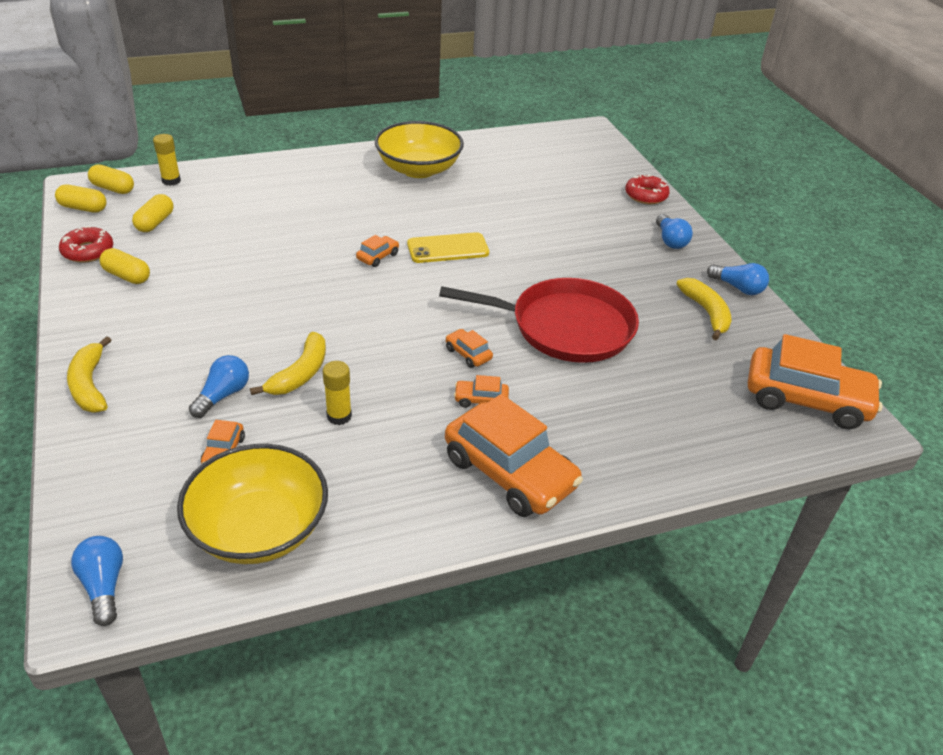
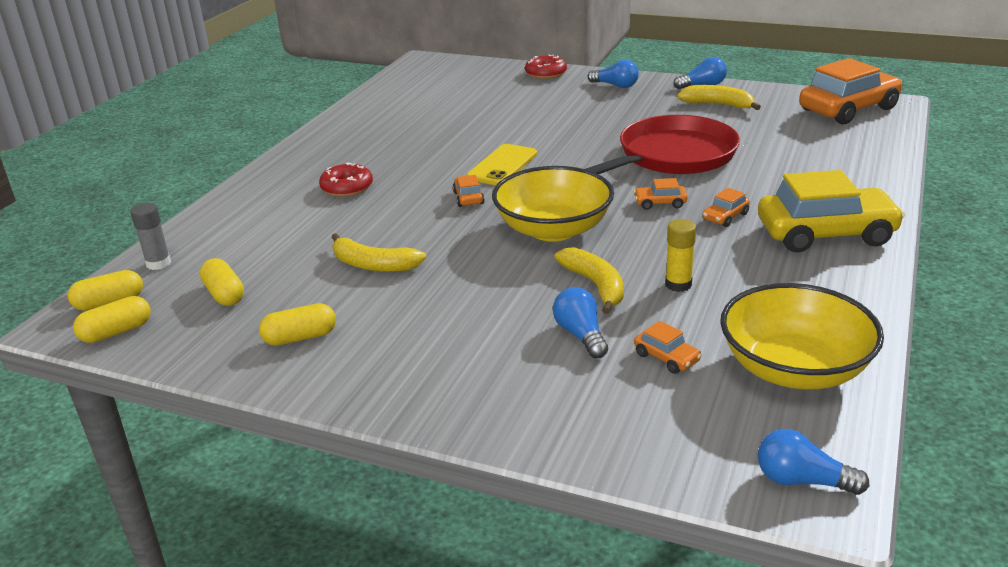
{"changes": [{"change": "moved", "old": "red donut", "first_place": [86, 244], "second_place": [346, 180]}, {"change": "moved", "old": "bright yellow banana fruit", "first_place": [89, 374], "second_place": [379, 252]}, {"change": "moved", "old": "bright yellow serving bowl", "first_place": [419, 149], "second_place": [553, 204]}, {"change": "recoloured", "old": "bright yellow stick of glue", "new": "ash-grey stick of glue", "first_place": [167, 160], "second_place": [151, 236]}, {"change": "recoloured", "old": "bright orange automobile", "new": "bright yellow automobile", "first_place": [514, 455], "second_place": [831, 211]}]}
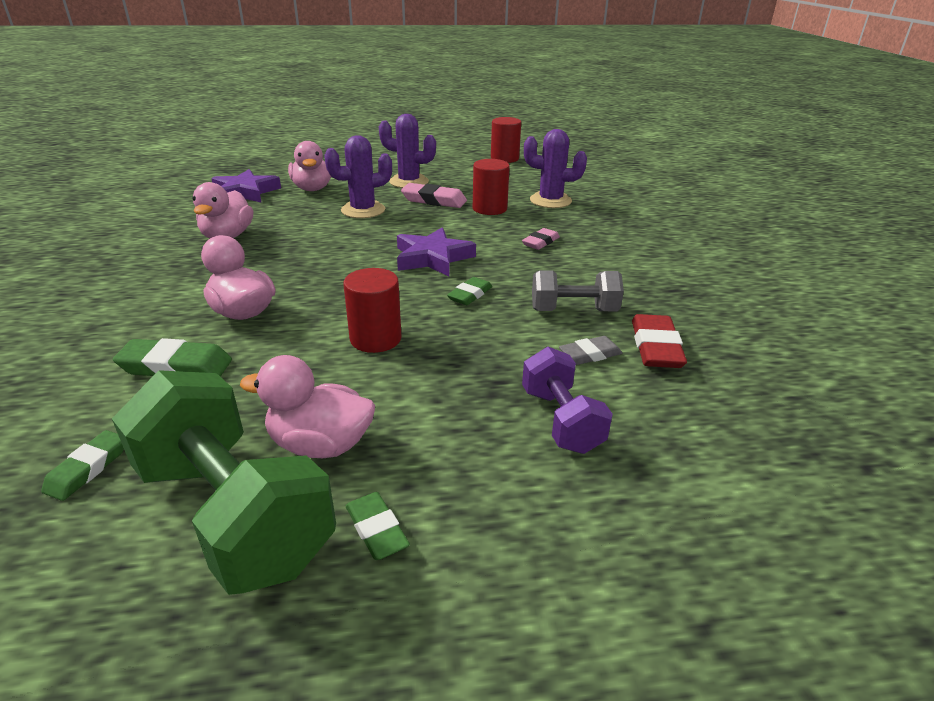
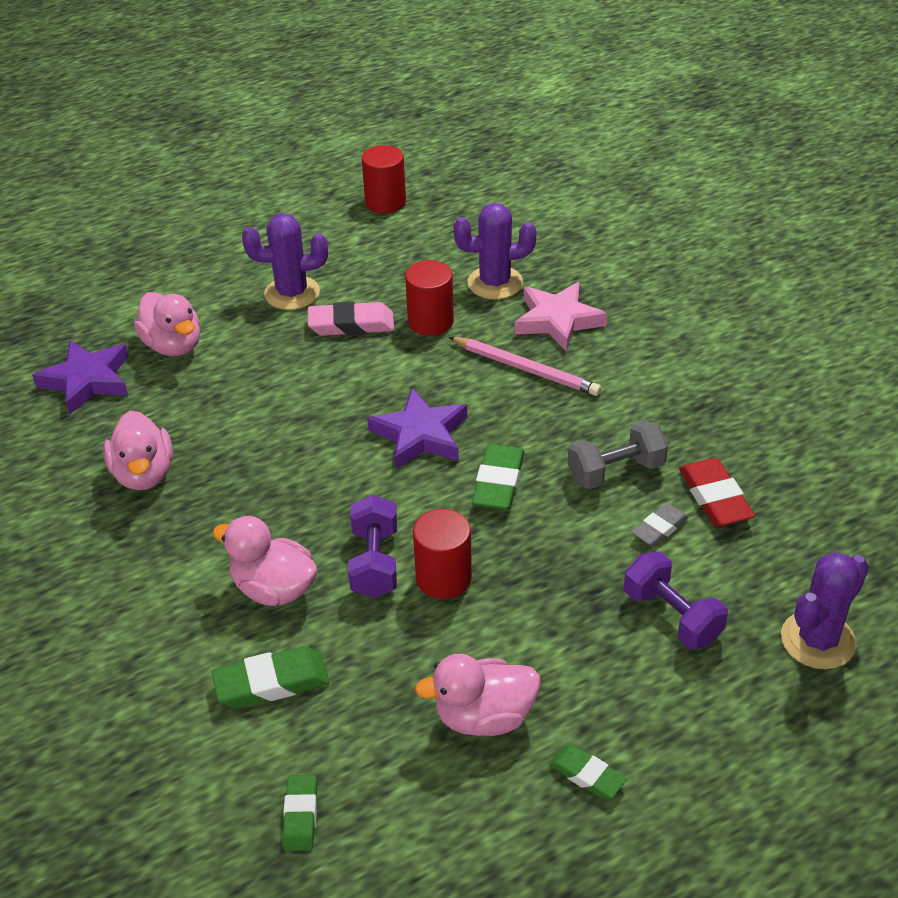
{"changes": [{"change": "removed", "old": "emerald hand weight", "first_place": [224, 482]}, {"change": "added", "new": "royal purple hand weight", "second_place": [372, 546]}, {"change": "added", "new": "pink star", "second_place": [560, 317]}, {"change": "moved", "old": "royal purple prickly plant", "first_place": [358, 176], "second_place": [825, 610]}, {"change": "replaced", "old": "pink eraser", "new": "pink pencil", "first_place": [541, 239], "second_place": [525, 366]}, {"change": "resized", "old": "emerald eraser", "first_place": [469, 291], "second_place": [498, 477], "factor": 1.56}]}
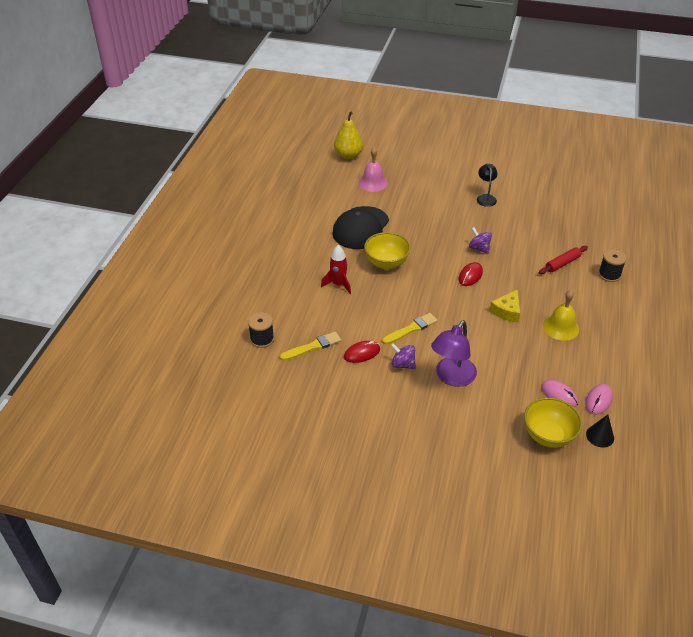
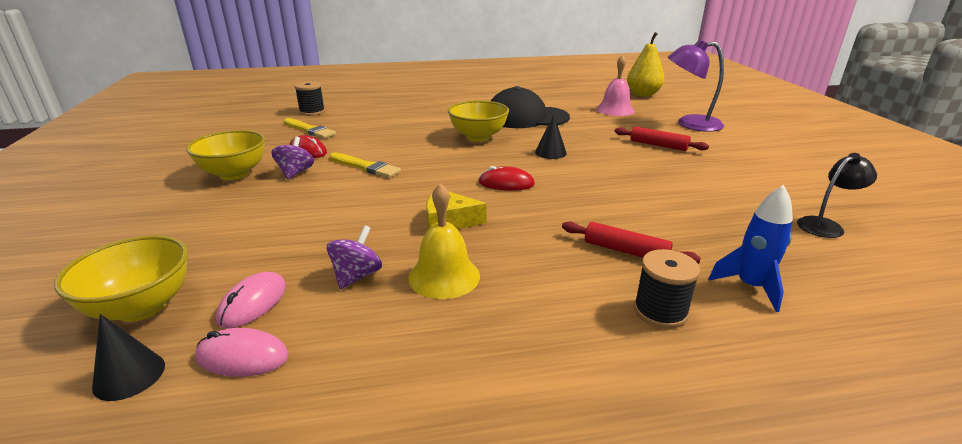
{"changes": [{"change": "removed", "old": "red rocket", "first_place": [336, 269]}, {"change": "added", "new": "bright yellow serving bowl", "second_place": [225, 155]}, {"change": "added", "new": "jet-black cone", "second_place": [551, 136]}, {"change": "added", "new": "red dough roller", "second_place": [662, 139]}, {"change": "added", "new": "blue rocket", "second_place": [751, 248]}, {"change": "moved", "old": "royal purple lamp", "first_place": [454, 353], "second_place": [696, 85]}, {"change": "moved", "old": "royal purple toy top", "first_place": [480, 240], "second_place": [354, 257]}, {"change": "moved", "old": "jet-black lamp", "first_place": [487, 185], "second_place": [837, 195]}]}
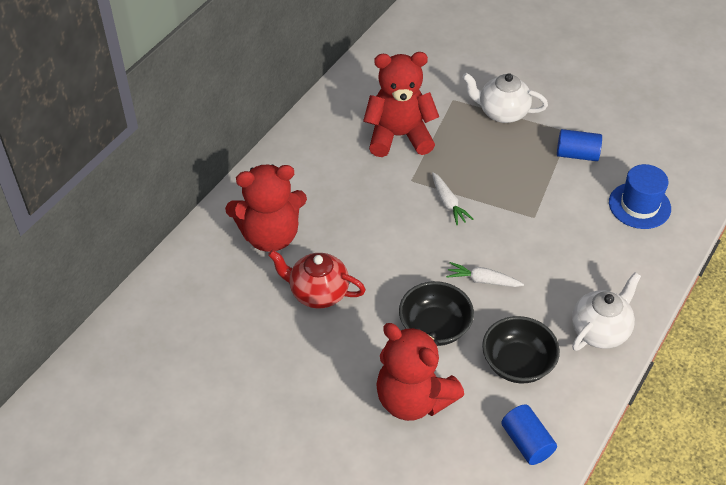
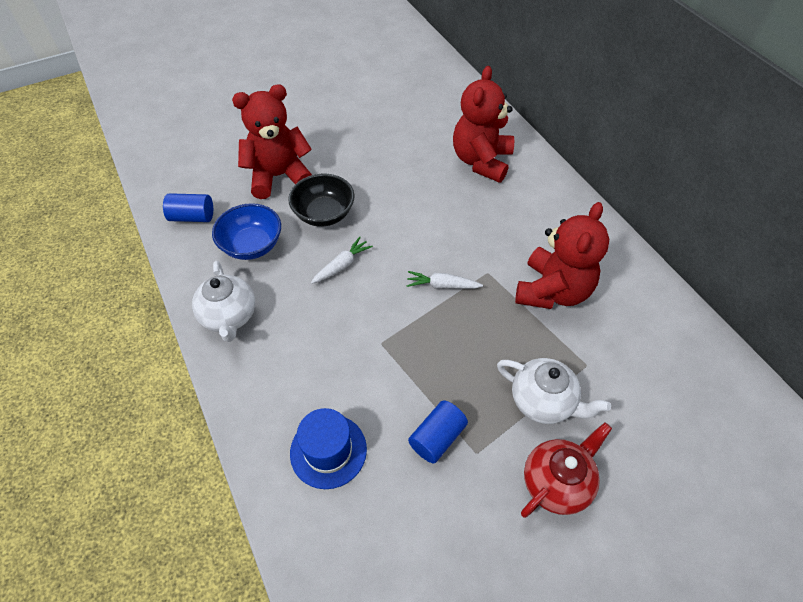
{"changes": [{"change": "moved", "old": "red china teapot", "first_place": [317, 279], "second_place": [566, 470]}, {"change": "recoloured", "old": "jet-black serving bowl", "new": "blue serving bowl", "first_place": [521, 349], "second_place": [246, 231]}, {"change": "turned", "old": "snow-white china teapot", "first_place": [505, 98], "second_place": [554, 391], "degrees": 75}]}
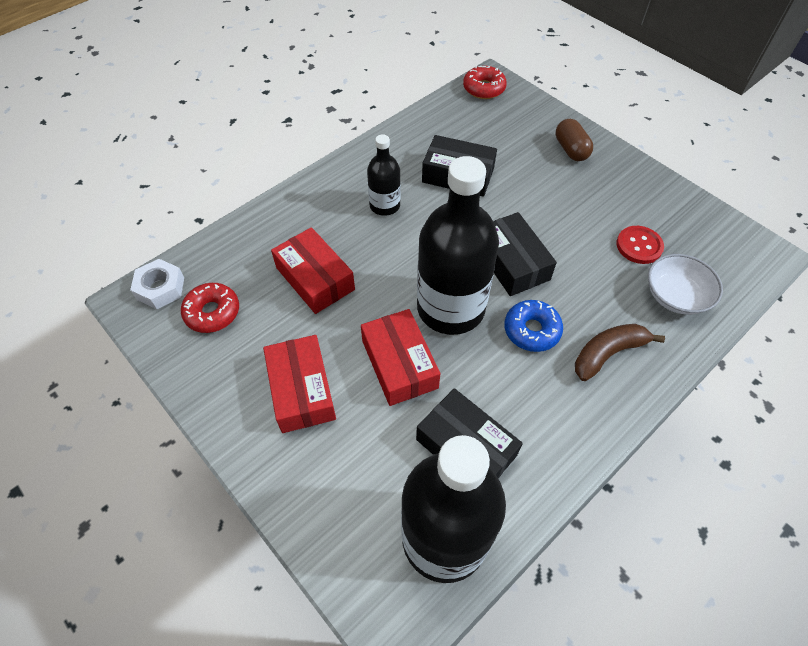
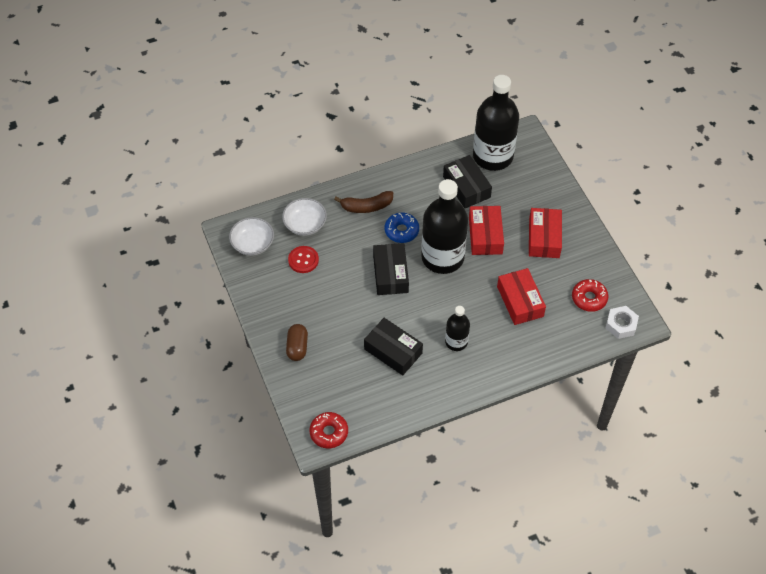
{"changes": [{"change": "added", "new": "snow-white serving bowl", "second_place": [251, 236]}]}
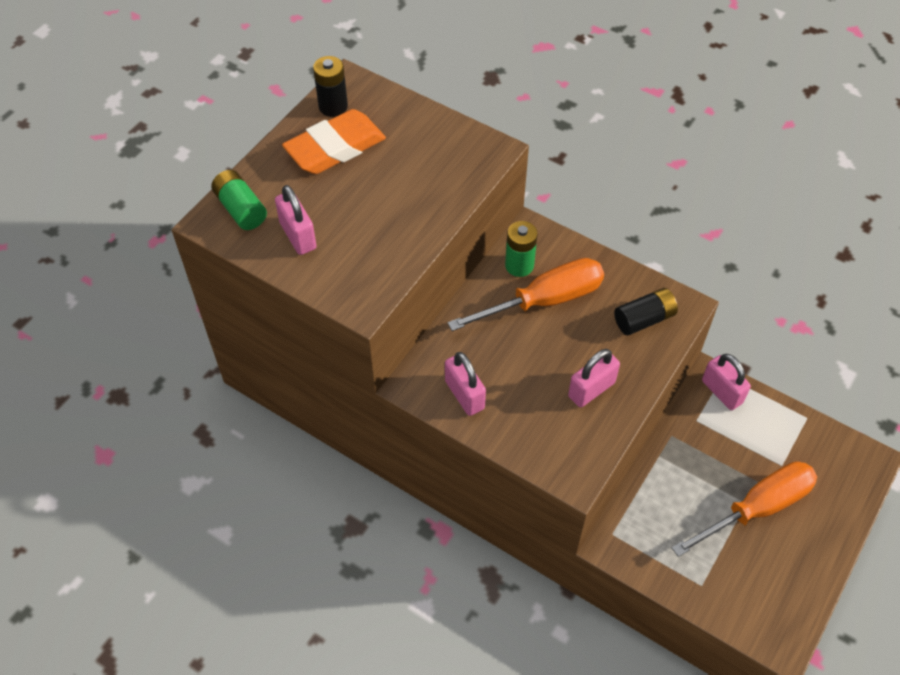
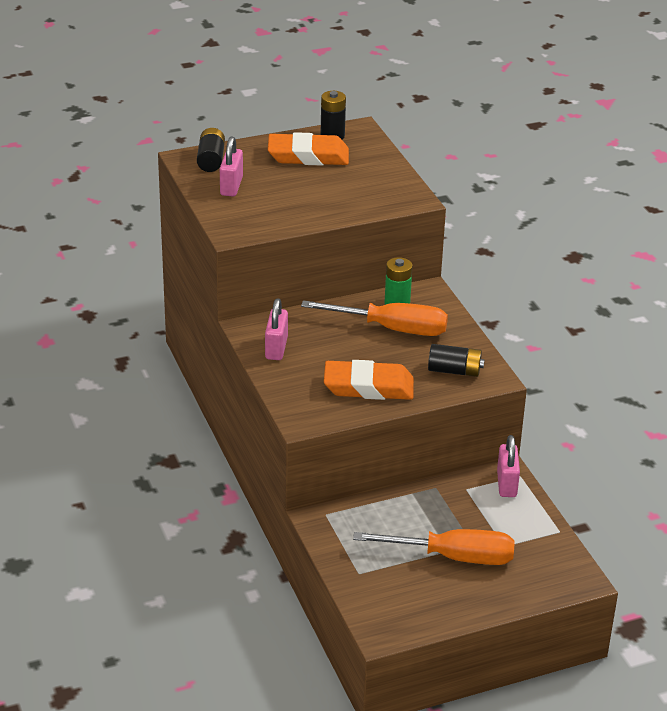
{"changes": [{"change": "replaced", "old": "pink padlock", "new": "bright orange eraser", "first_place": [594, 378], "second_place": [369, 380]}, {"change": "recoloured", "old": "emerald AA battery", "new": "jet-black AA battery", "first_place": [239, 200], "second_place": [211, 150]}]}
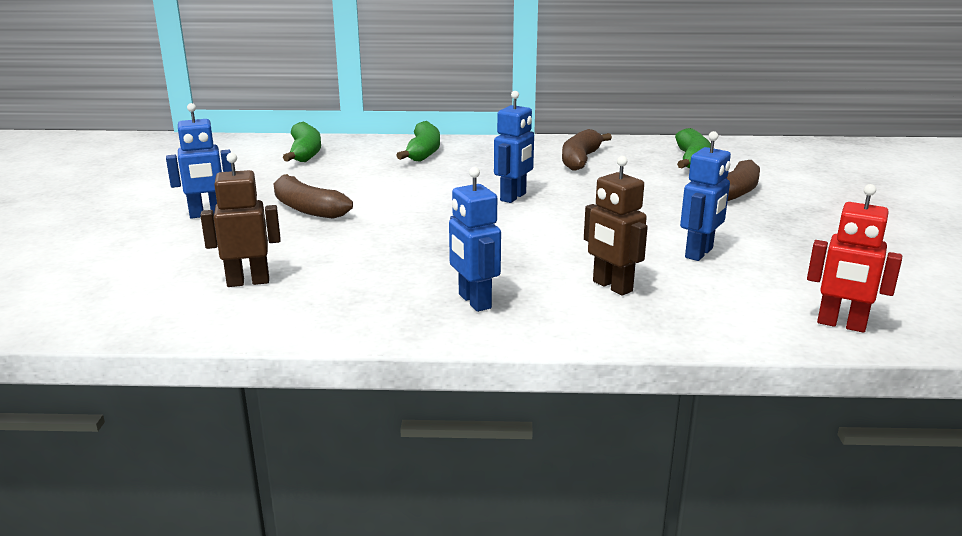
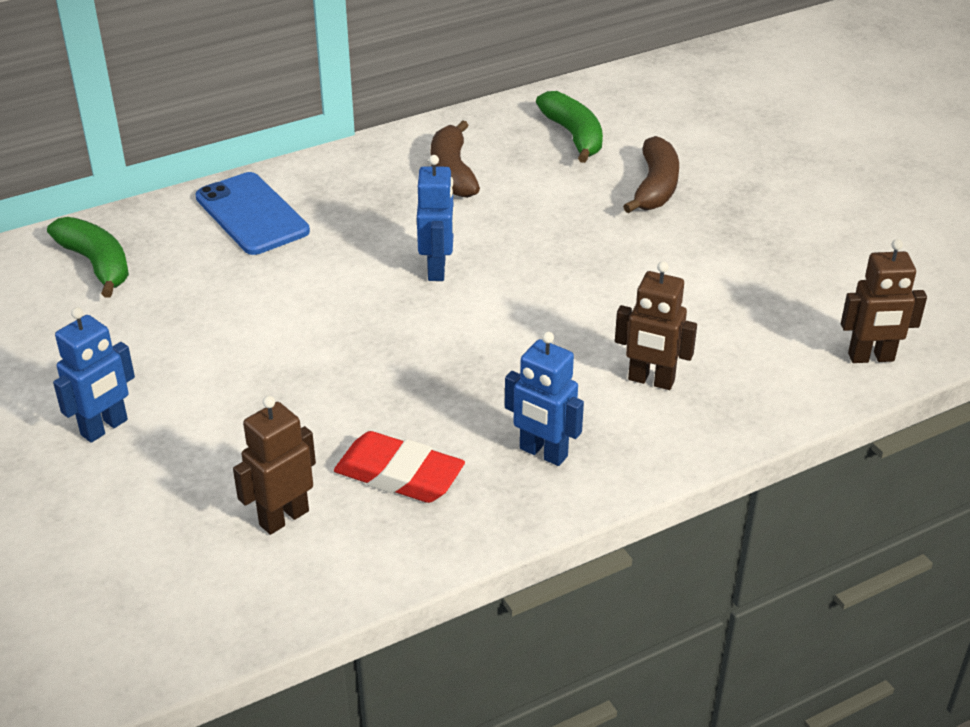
{"changes": [{"change": "removed", "old": "russet banana fruit", "first_place": [313, 196]}, {"change": "removed", "old": "blue toy robot", "first_place": [705, 196]}, {"change": "added", "new": "red eraser", "second_place": [399, 467]}, {"change": "replaced", "old": "emerald banana fruit", "new": "blue smartphone", "first_place": [418, 141], "second_place": [252, 213]}, {"change": "recoloured", "old": "red toy robot", "new": "russet toy robot", "first_place": [854, 258], "second_place": [884, 301]}]}
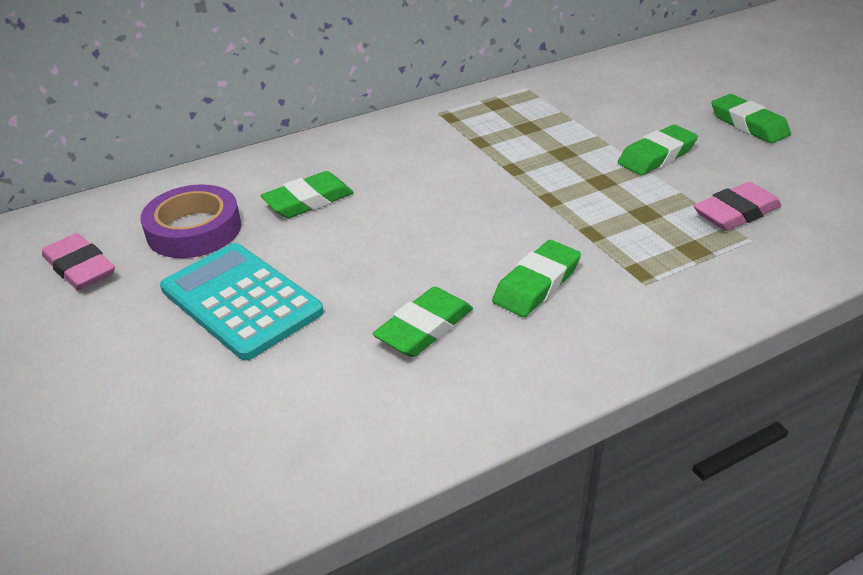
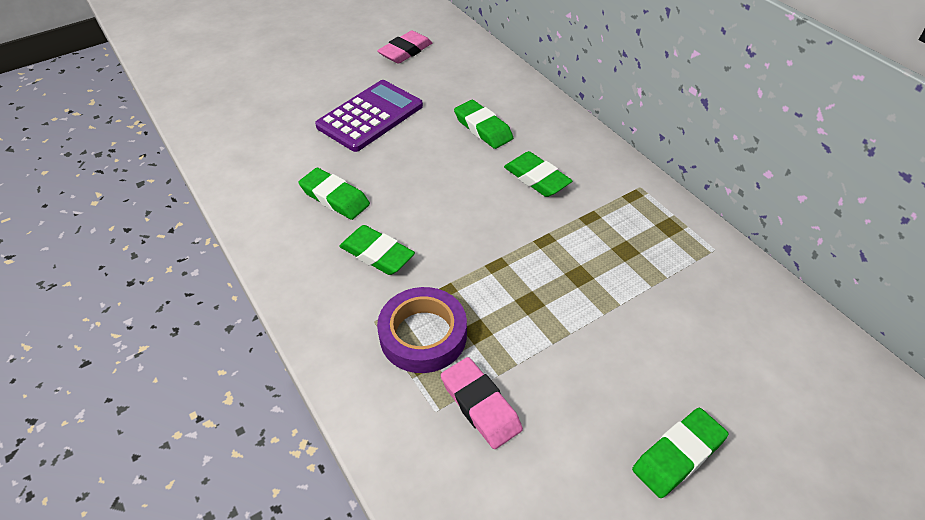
{"changes": [{"change": "moved", "old": "royal purple tape", "first_place": [190, 221], "second_place": [422, 330]}, {"change": "moved", "old": "emerald eraser", "first_place": [658, 150], "second_place": [538, 174]}, {"change": "recoloured", "old": "turquoise pocket calculator", "new": "royal purple pocket calculator", "first_place": [242, 302], "second_place": [369, 116]}]}
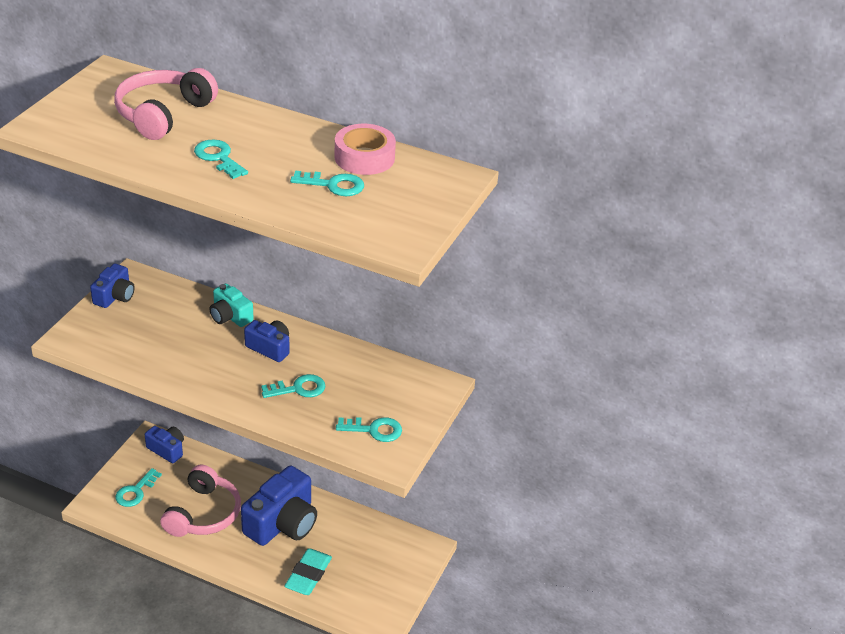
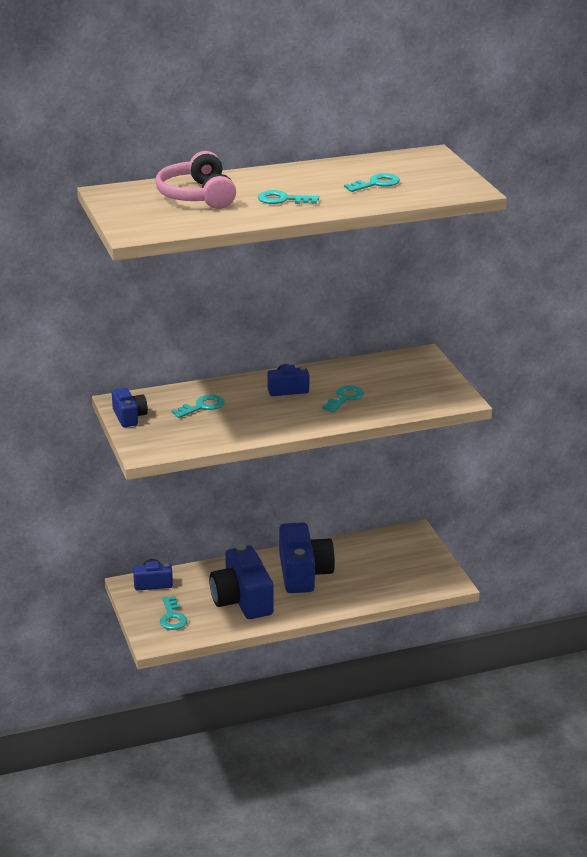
{"changes": [{"change": "removed", "old": "turquoise camera", "first_place": [232, 305]}, {"change": "removed", "old": "turquoise eraser", "first_place": [308, 571]}, {"change": "removed", "old": "pink tape", "first_place": [365, 149]}, {"change": "moved", "old": "turquoise key", "first_place": [369, 429], "second_place": [198, 406]}, {"change": "replaced", "old": "pink headphones", "new": "blue camera", "first_place": [200, 501], "second_place": [241, 581]}]}
